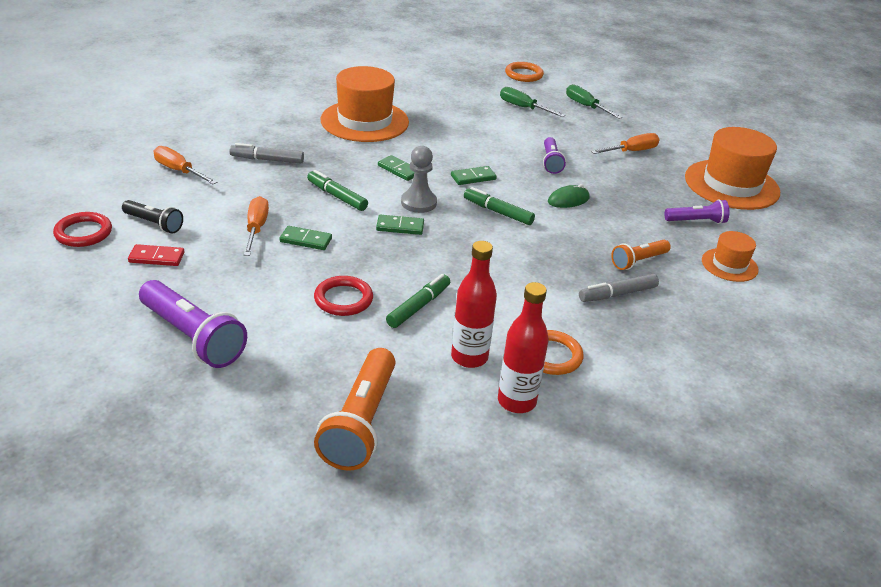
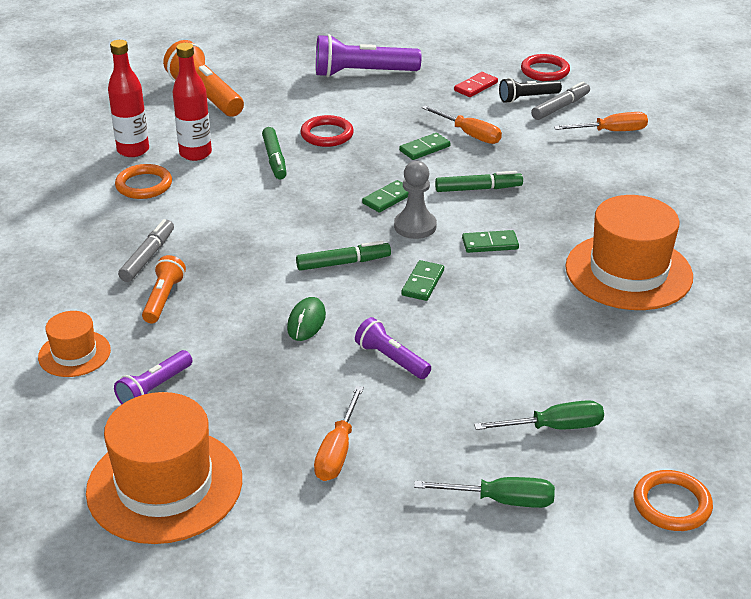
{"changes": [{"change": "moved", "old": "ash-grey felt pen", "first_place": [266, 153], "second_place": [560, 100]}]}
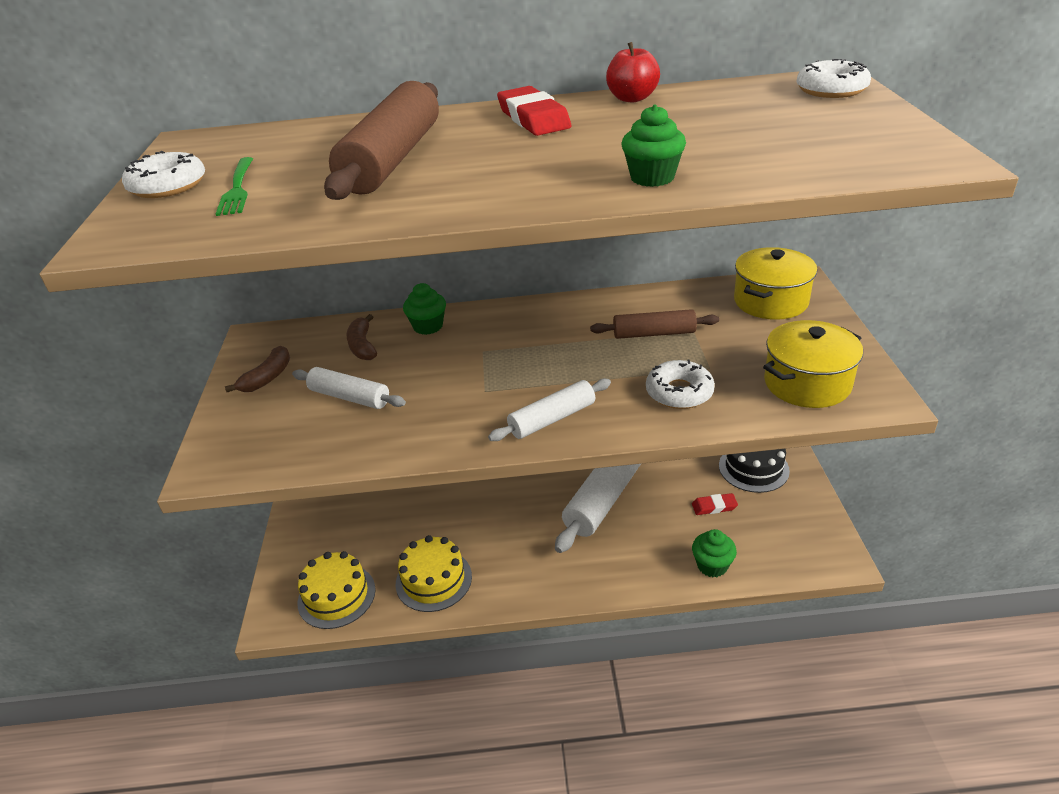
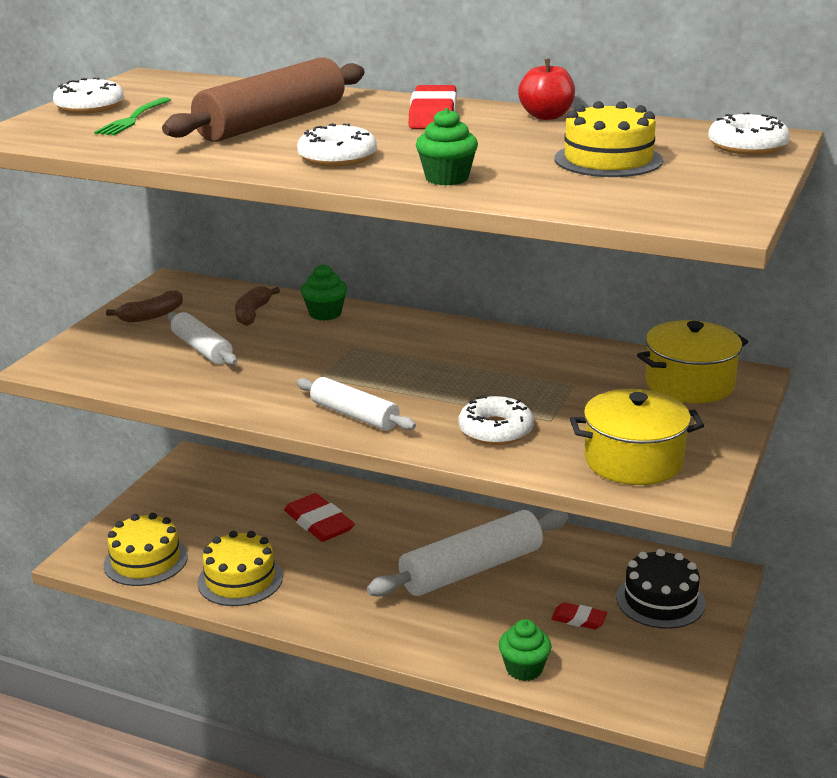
{"changes": [{"change": "removed", "old": "russet dough roller", "first_place": [654, 324]}, {"change": "added", "new": "red eraser", "second_place": [319, 517]}, {"change": "added", "new": "snow-white donut", "second_place": [337, 145]}, {"change": "added", "new": "bright yellow layer cake", "second_place": [609, 139]}, {"change": "turned", "old": "snow-white dough roller", "first_place": [549, 410], "second_place": [356, 404], "degrees": 45}]}
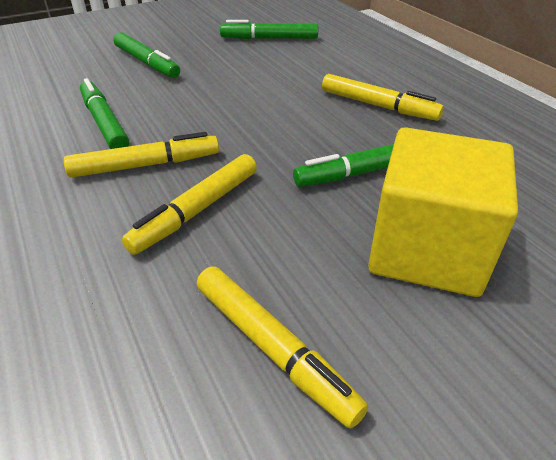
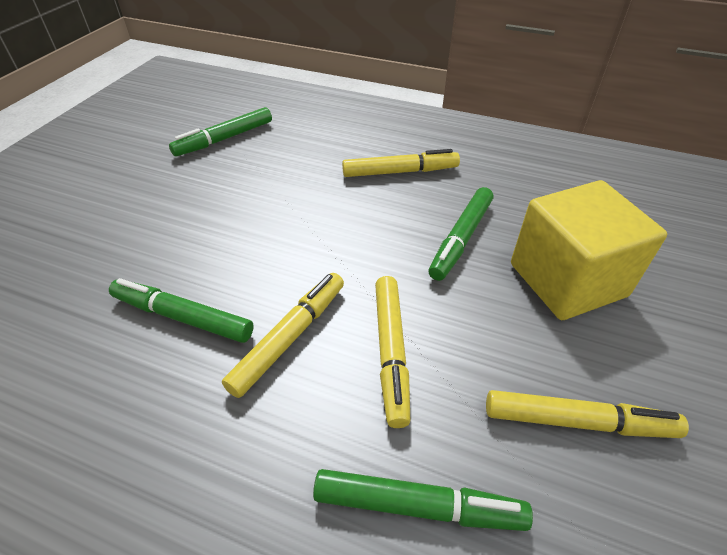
{"changes": [{"change": "moved", "old": "emerald felt pen", "first_place": [146, 55], "second_place": [423, 500]}]}
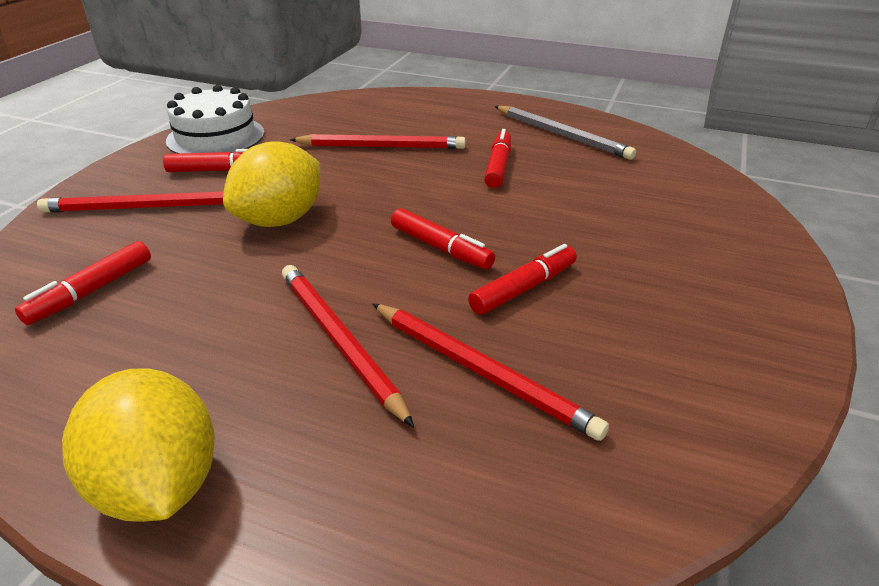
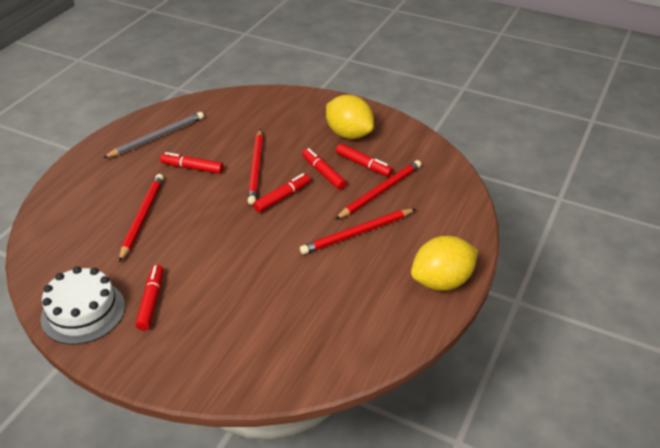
{"changes": [{"change": "moved", "old": "red felt pen", "first_place": [83, 283], "second_place": [364, 160]}, {"change": "moved", "old": "red pencil", "first_place": [130, 202], "second_place": [255, 167]}, {"change": "moved", "old": "bright yellow citrus fruit", "first_place": [271, 184], "second_place": [350, 117]}]}
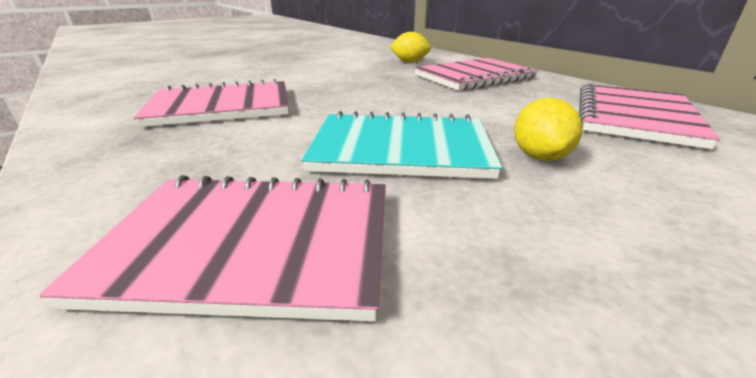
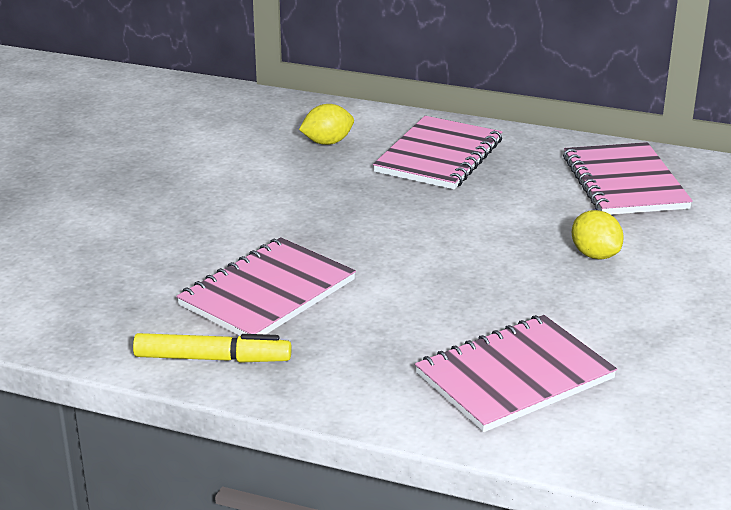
{"changes": [{"change": "removed", "old": "turquoise notebook", "first_place": [402, 145]}, {"change": "added", "new": "bright yellow felt pen", "second_place": [212, 348]}]}
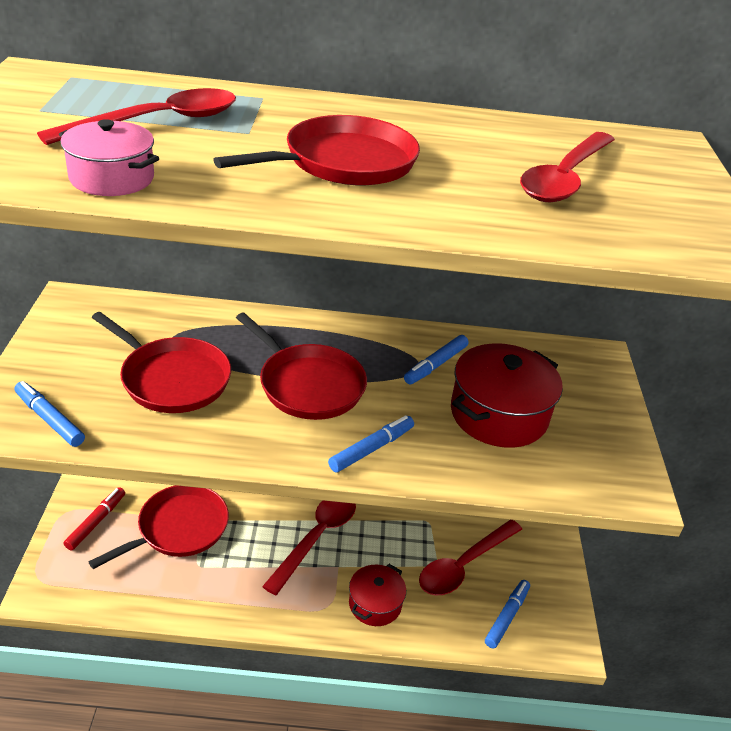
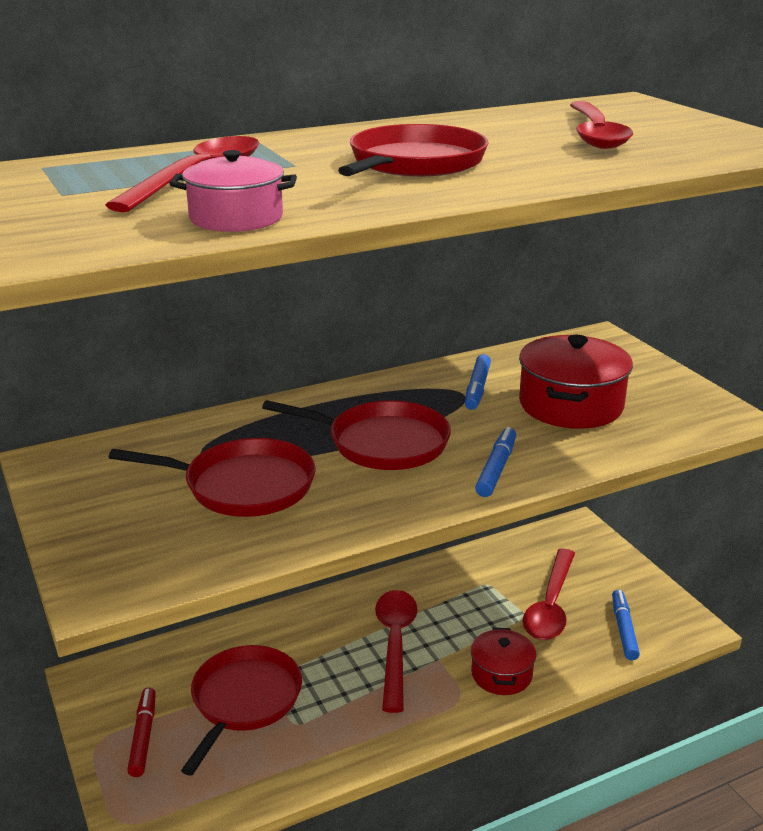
{"changes": [{"change": "removed", "old": "blue felt pen", "first_place": [50, 414]}]}
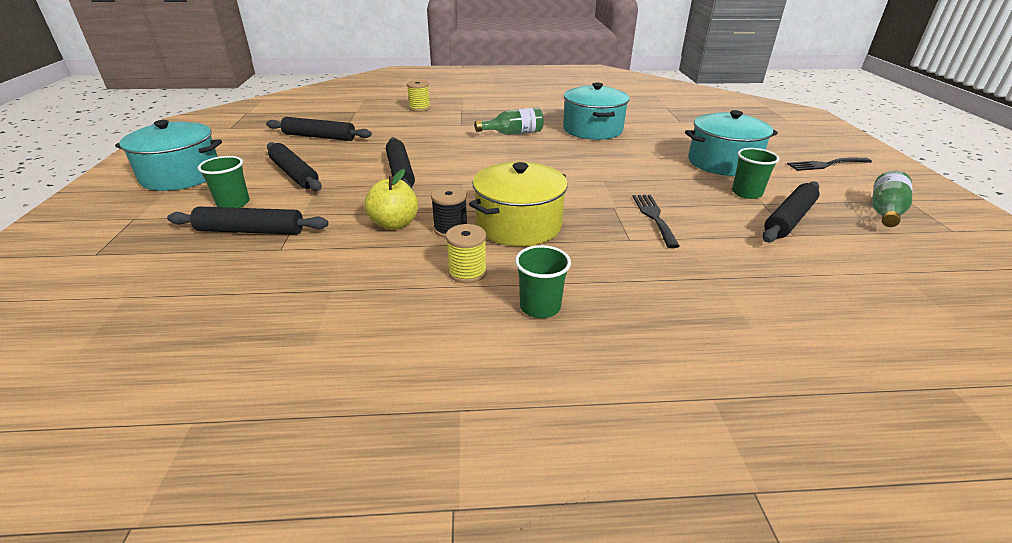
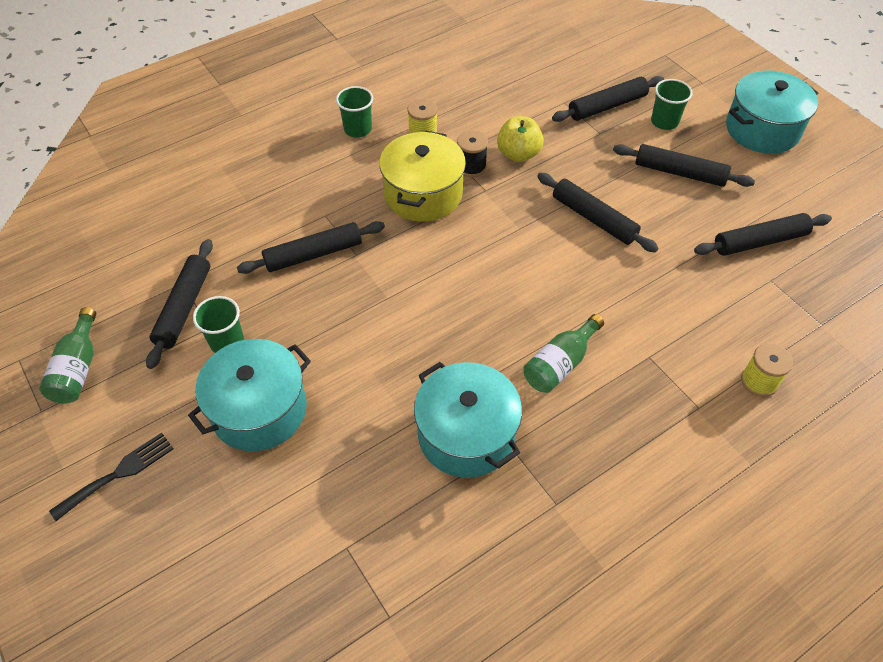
{"changes": [{"change": "replaced", "old": "jet-black table fork", "new": "jet-black dough roller", "first_place": [656, 221], "second_place": [311, 247]}]}
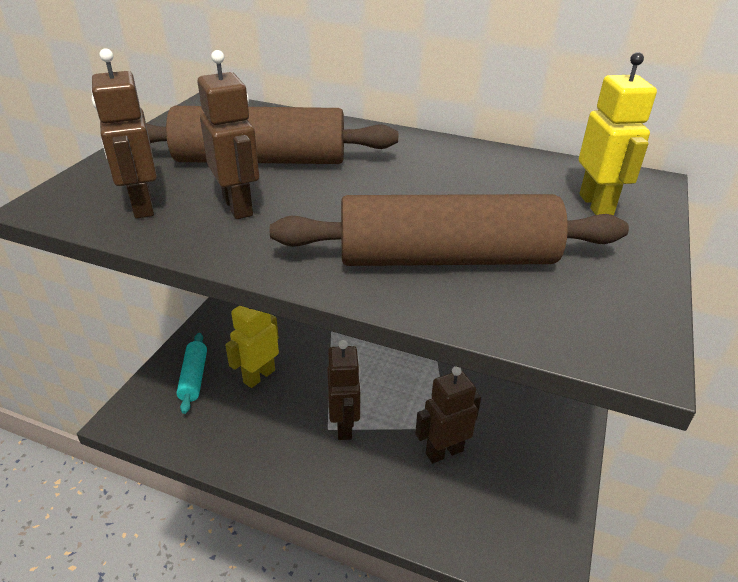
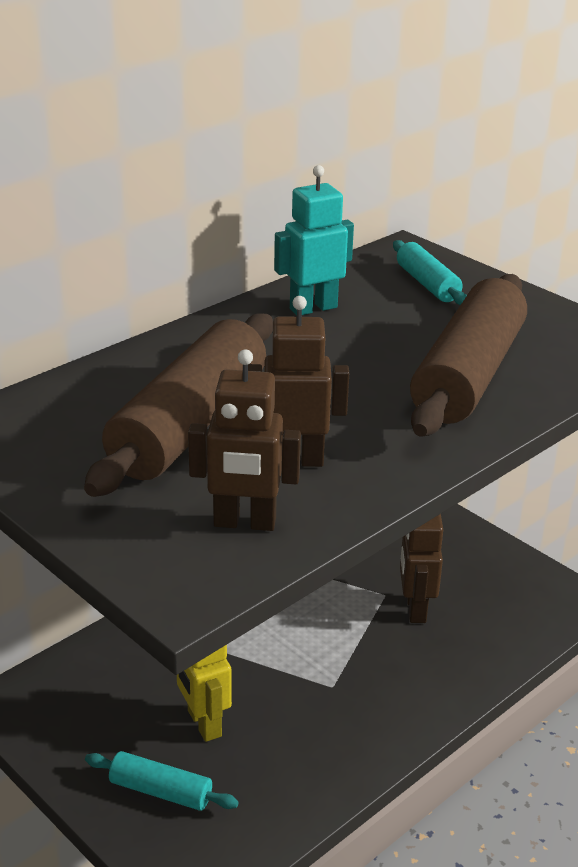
{"changes": [{"change": "removed", "old": "russet toy robot", "first_place": [344, 390]}, {"change": "added", "new": "turquoise toy robot", "second_place": [314, 240]}, {"change": "replaced", "old": "bright yellow toy robot", "new": "turquoise dough roller", "first_place": [618, 133], "second_place": [430, 272]}]}
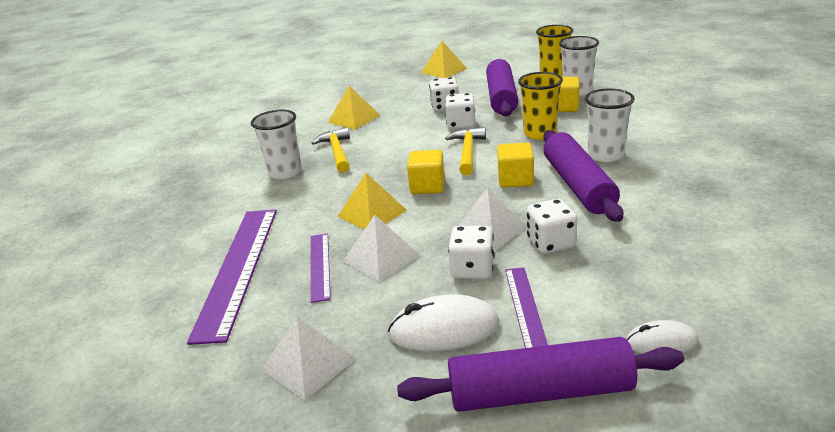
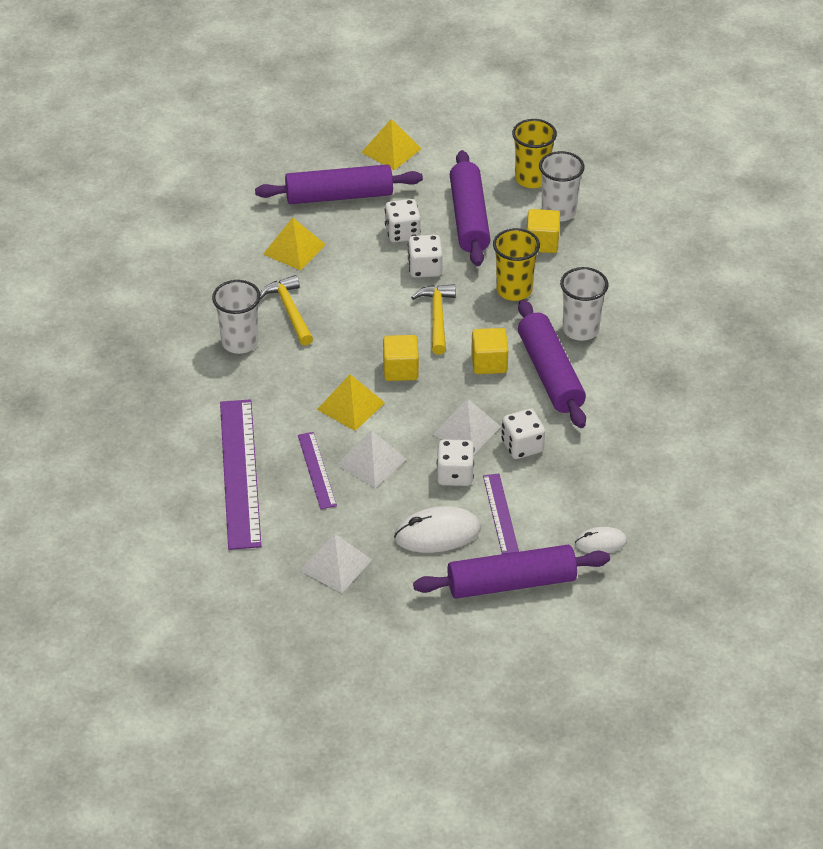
{"changes": [{"change": "added", "new": "royal purple dough roller", "second_place": [339, 184]}]}
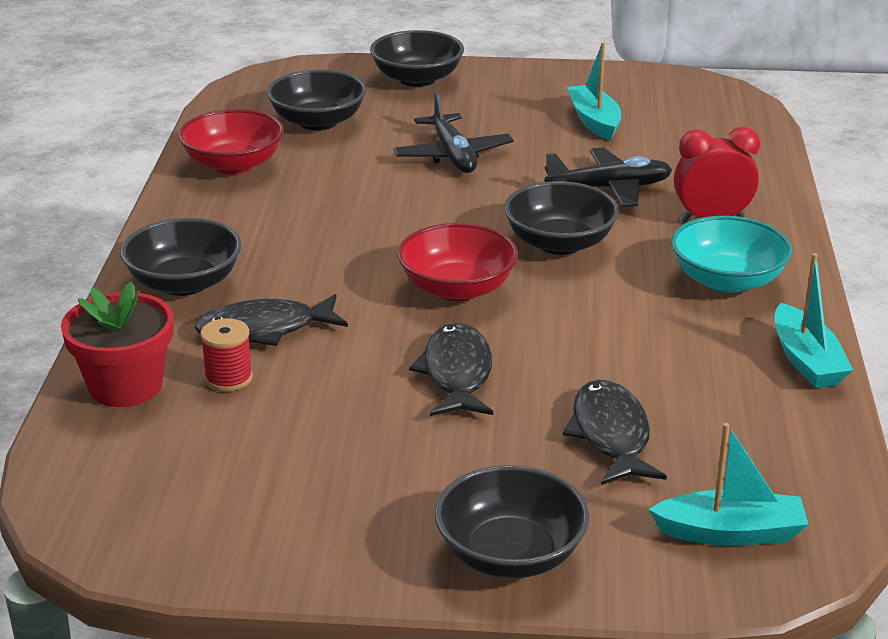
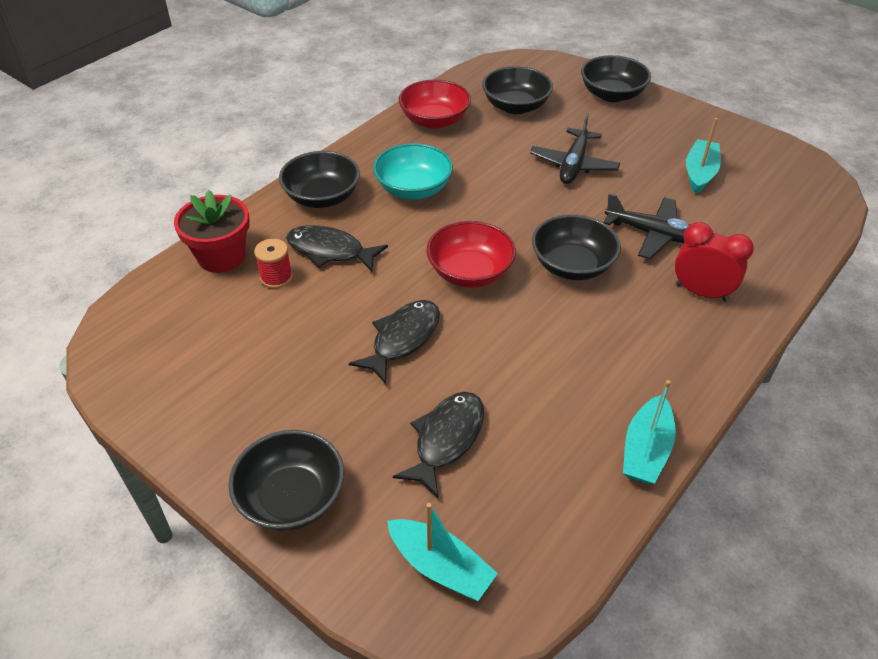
{"changes": [{"change": "moved", "old": "turquoise serving bowl", "first_place": [731, 254], "second_place": [413, 171]}]}
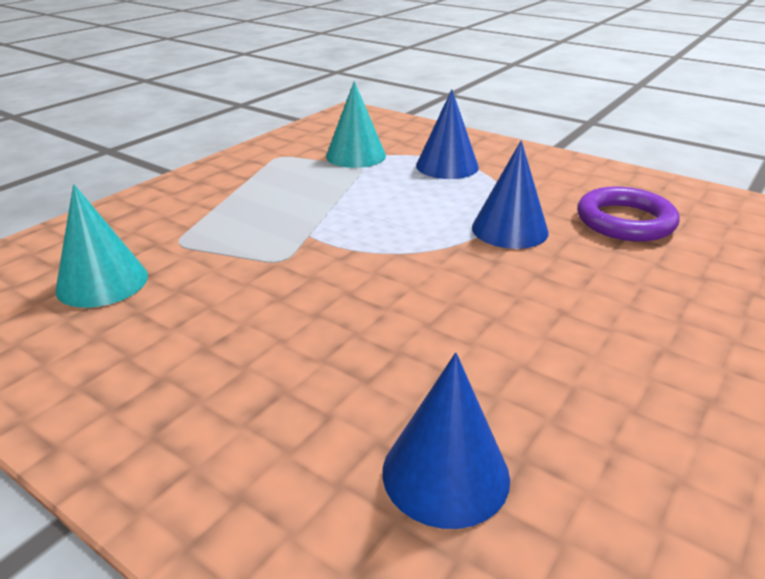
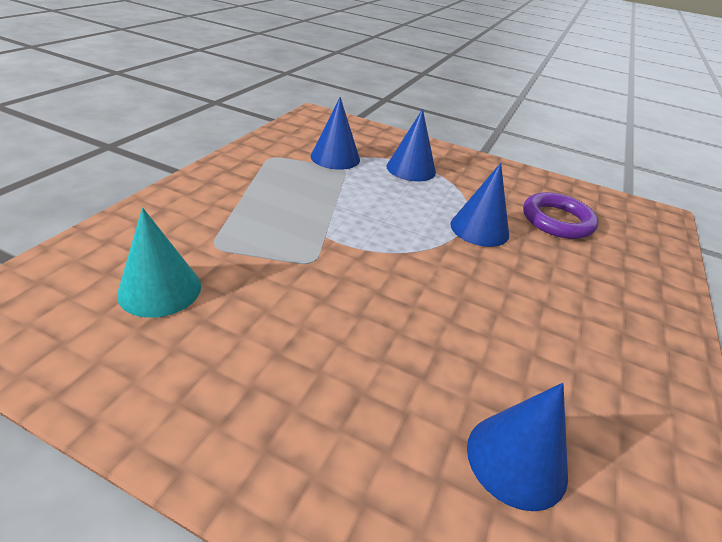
{"changes": [{"change": "recoloured", "old": "turquoise cone", "new": "blue cone", "first_place": [356, 124], "second_place": [335, 133]}]}
